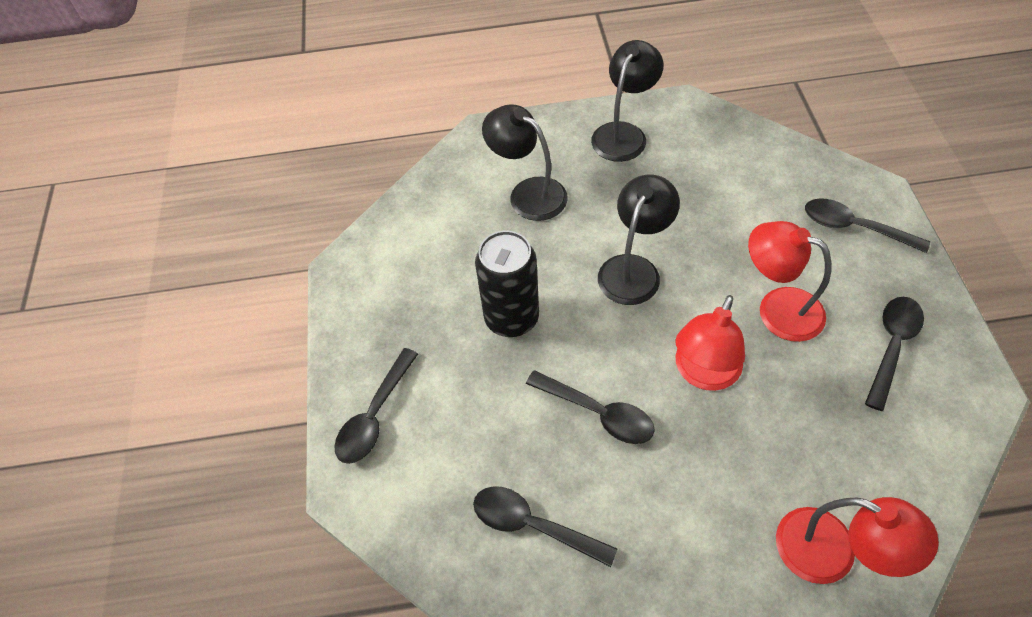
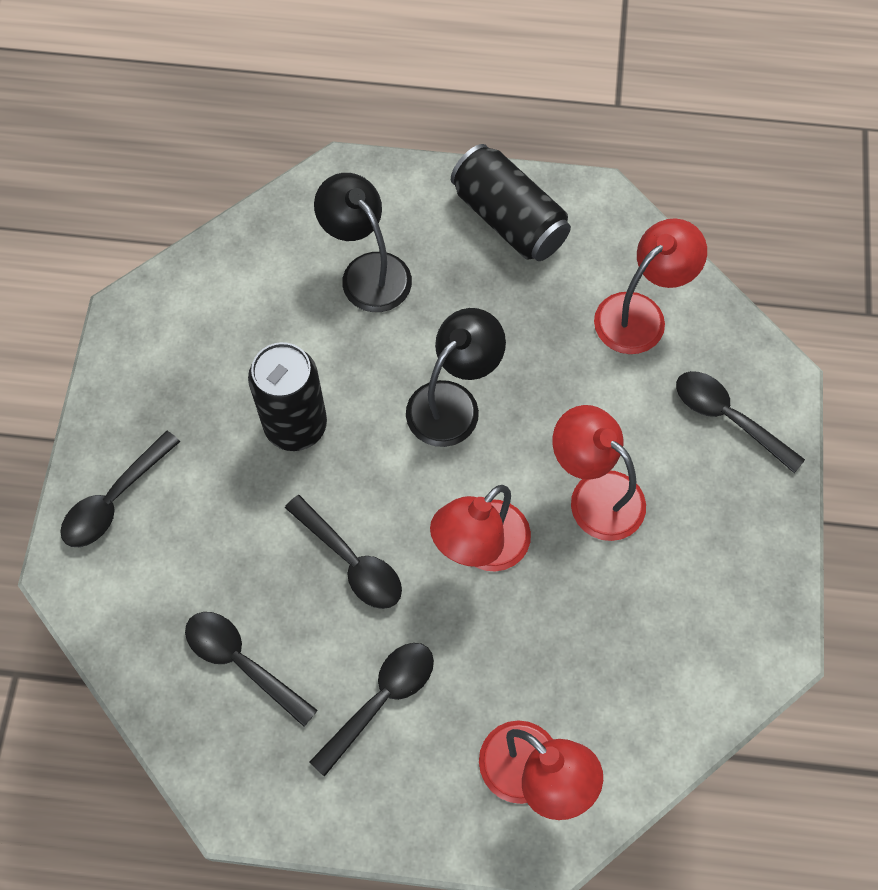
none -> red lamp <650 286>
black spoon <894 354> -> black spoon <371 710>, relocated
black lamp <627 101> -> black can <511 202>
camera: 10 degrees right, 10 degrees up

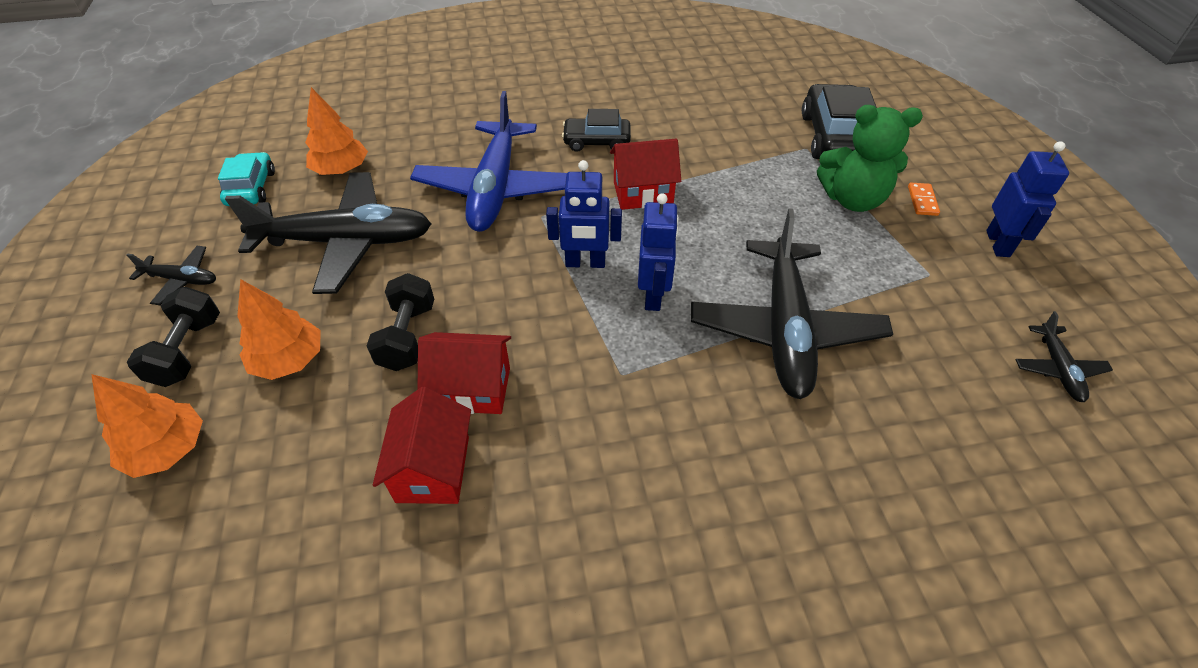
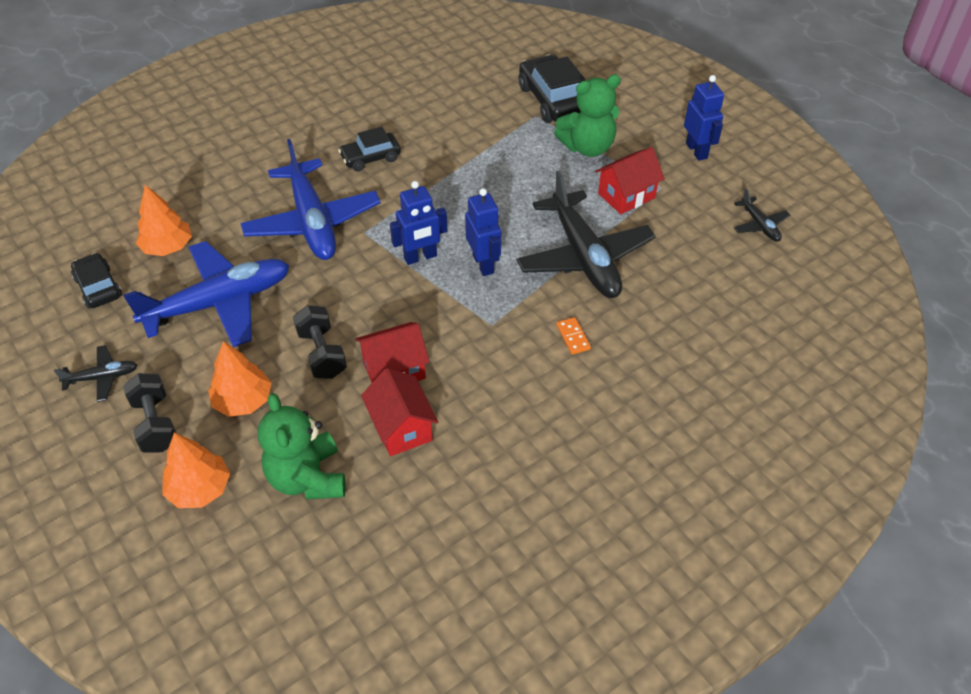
none -> green teddy bear <302 446>
red house <645 174> -> red house <630 180>, relocated
orange domino <924 199> -> orange domino <573 336>, relocated
turquoise car <246 179> -> black car <96 280>
black plane <328 233> -> blue plane <206 294>
camera: 25 degrees left, 0 degrees up

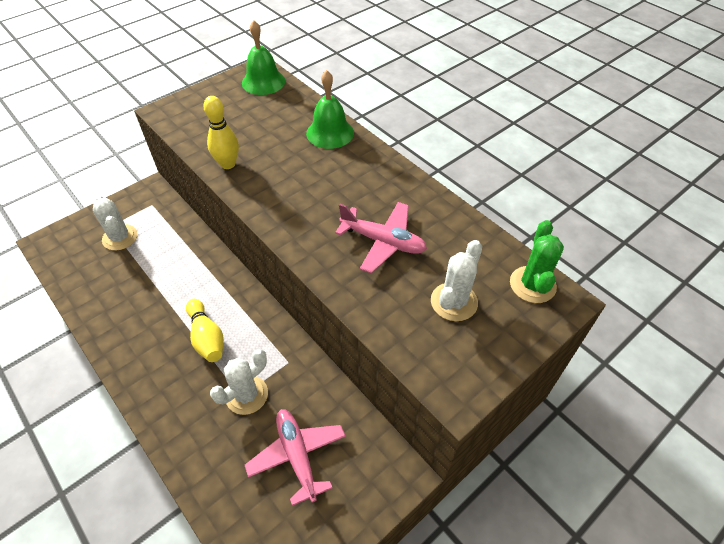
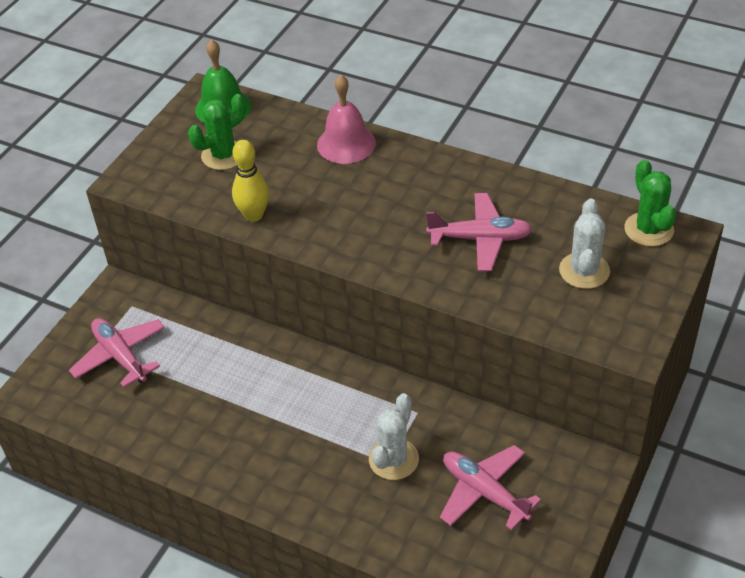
yellow bowling pin <205 330> -> none
none -> green cactus <217 132>
white cactus <115 223> -> pink plane <117 352>
green bell <330 109> -> pink bell <346 119>
camera: 20 degrees left, 5 degrees down

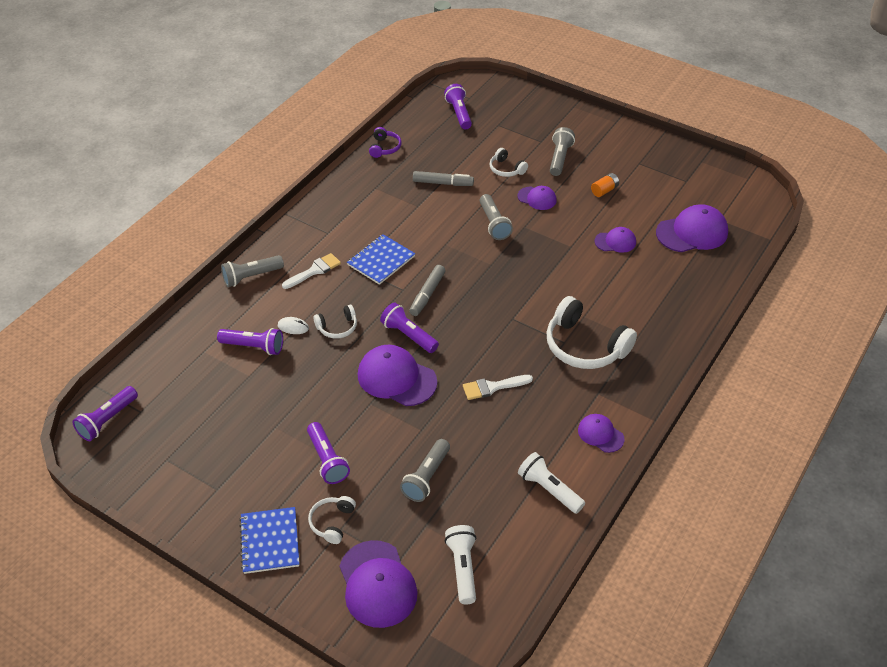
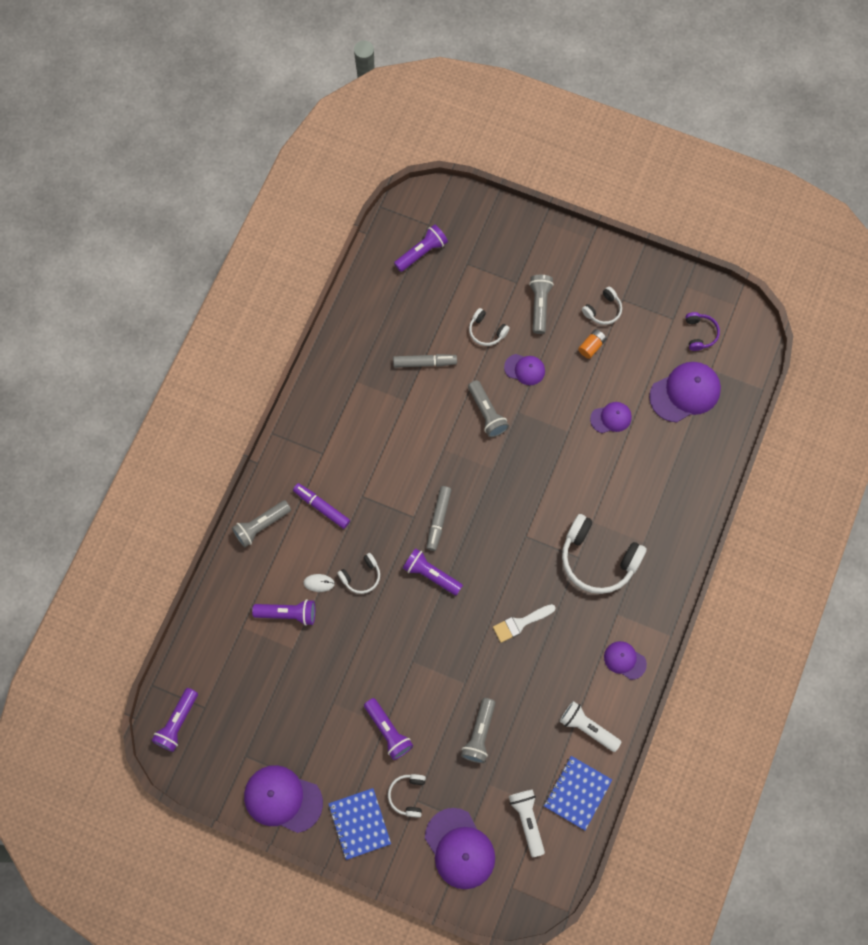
none -> white headphones <602 306>
blue notebook <381 259> -> blue notebook <578 793>, relocated
purple cap <397 375> -> purple cap <283 799>, relocated
purple headphones <385 142> -> purple headphones <703 331>, relocated
white brush <311 271> -> purple marker <321 506>
purple flashlight <458 106> -> purple flashlight <421 248>, 75 degrees clockwise
camera: 10 degrees left, 25 degrees up

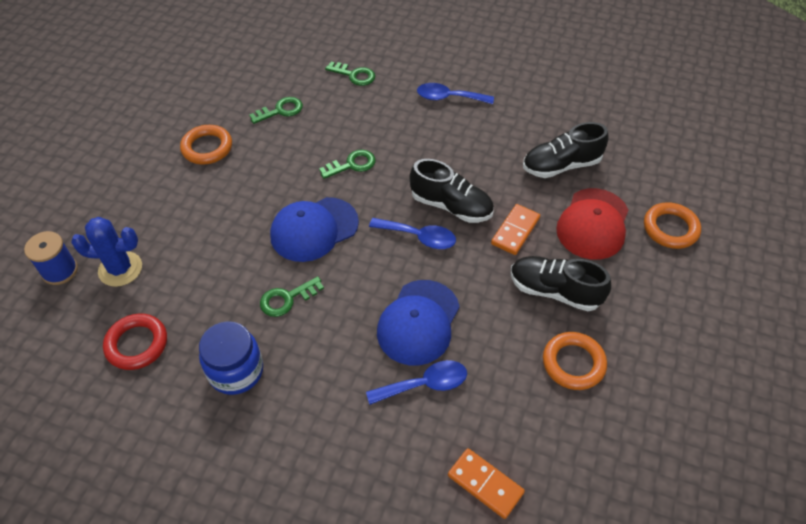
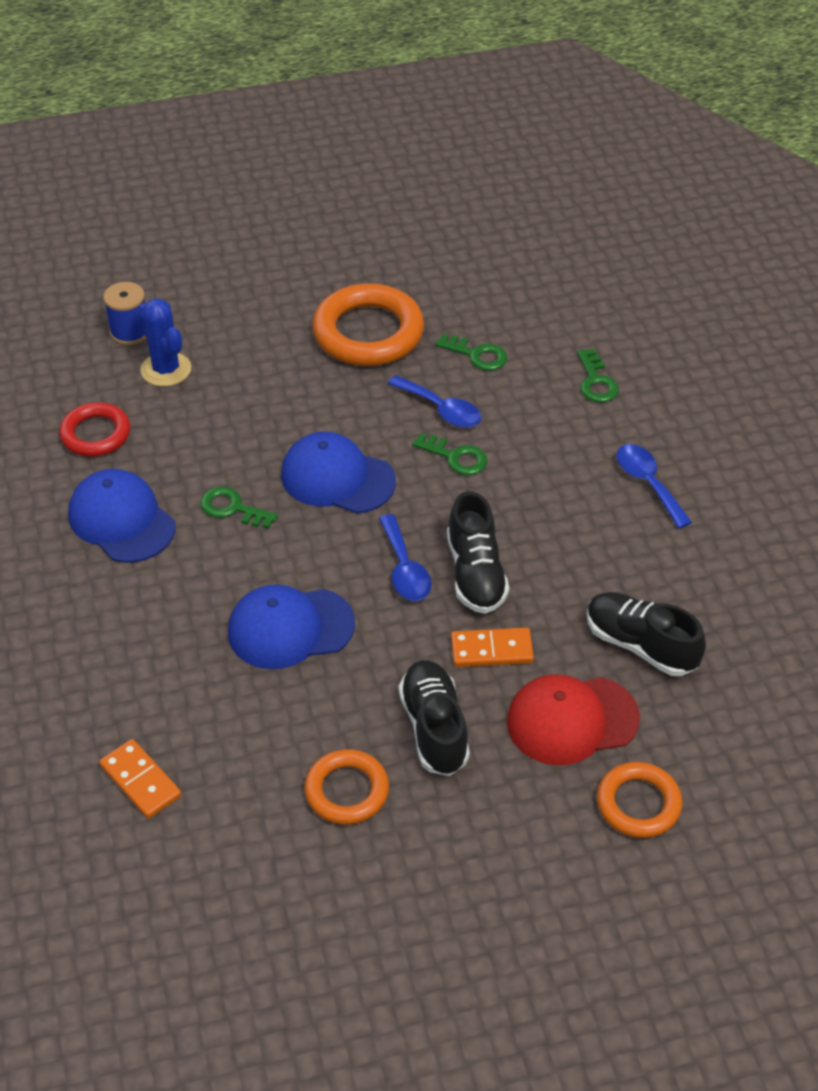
blue spoon <416 382> -> blue spoon <434 401>, relocated
blue jar <231 358> -> blue cap <122 516>
orange domino <486 483> -> orange domino <140 779>, 45 degrees counterclockwise
orange ring <206 144> -> orange ring <368 324>, x1.68
camera: 55 degrees right, 5 degrees down

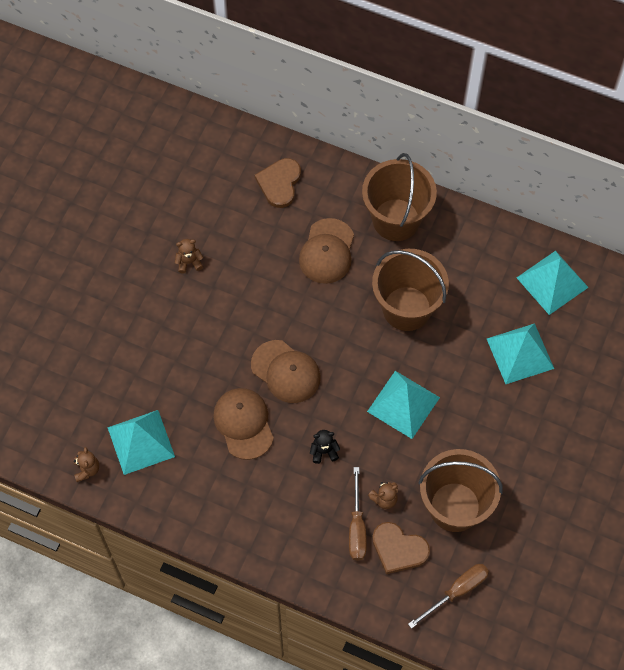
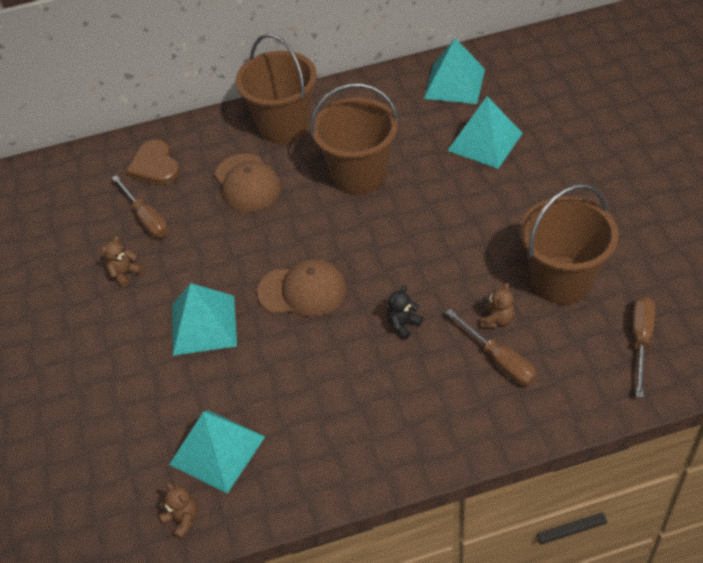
brown cap <243 424> -> none
brown heart <401 548> -> none
none -> brown screwdriver <140 206>
turquoise pyramid <403 405> -> turquoise pyramid <204 319>, relocated
camera: 35 degrees left, 15 degrees down

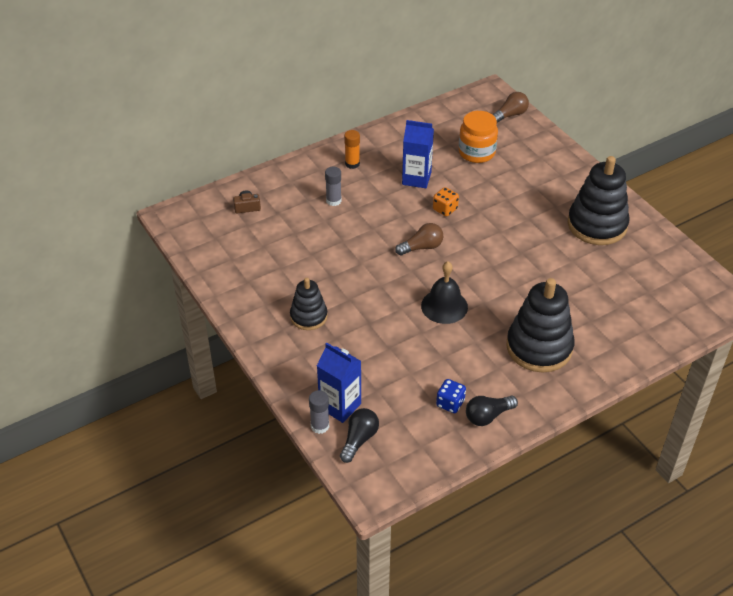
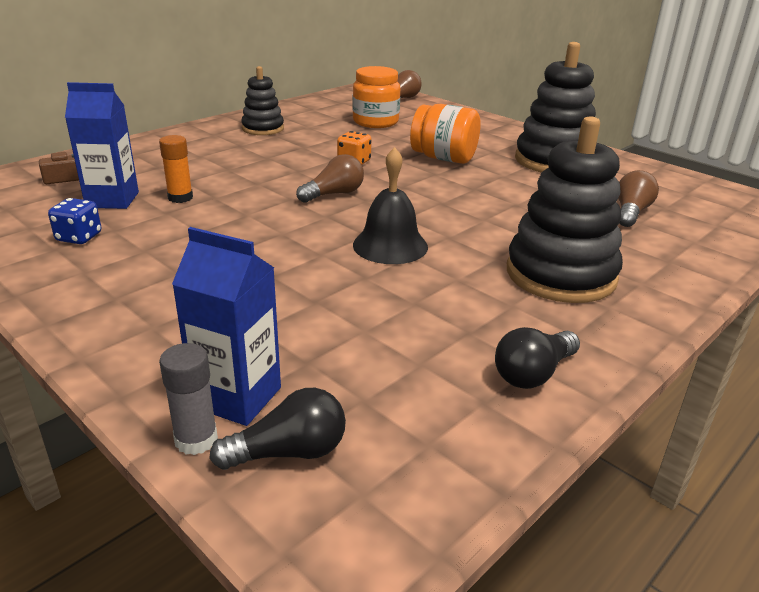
grey glue stick <333 186> -> none
none -> orange jar <445 134>
none -> brown light bulb <638 198>
black stacking toy <309 304> -> black stacking toy <262 100>, relocated
orange glue stick <352 149> -> orange glue stick <176 169>, relocated
blue carton <418 154> -> blue carton <102 145>, relocated
blue dice <451 396> -> blue dice <75 221>, relocated
black light bulb <359 435> -> black light bulb <277 429>, 60 degrees clockwise
camera: 15 degrees left, 15 degrees down

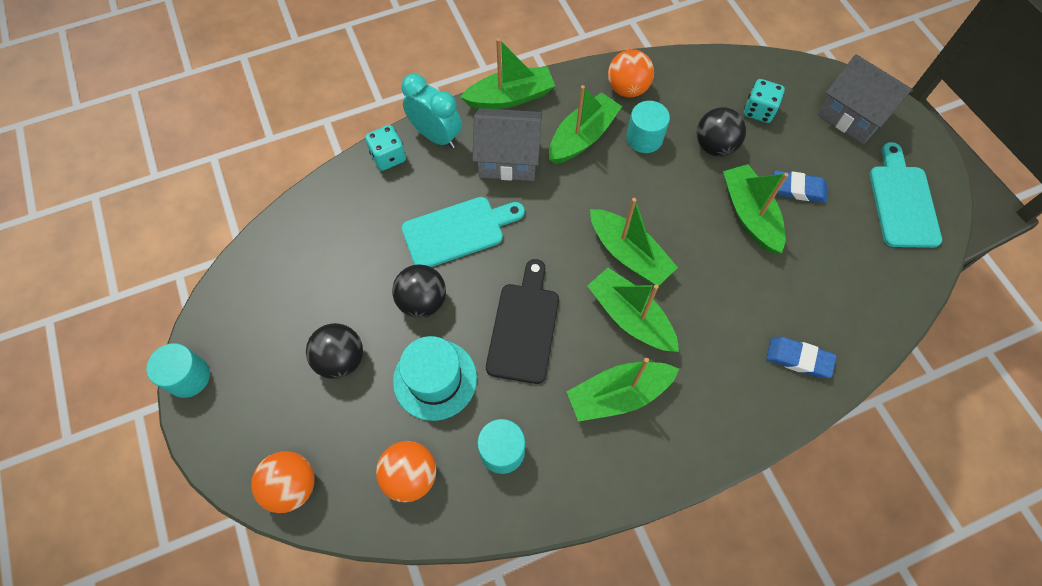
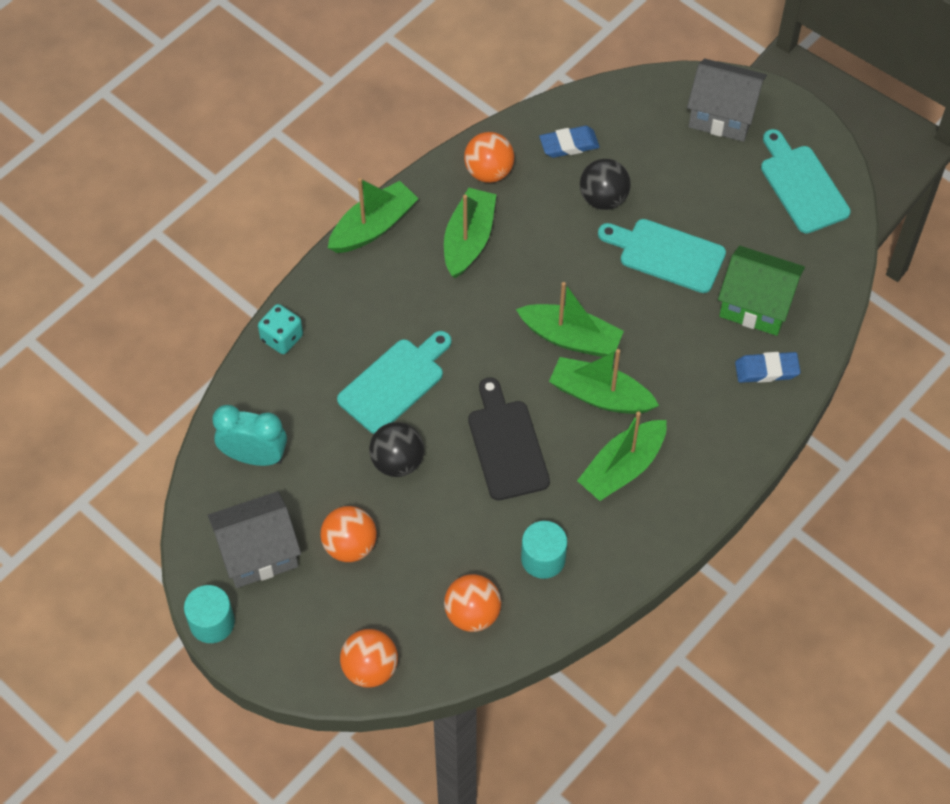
turquoise hat <435 378> -> none
turquoise cylinder <648 127> -> none
turquoise dice <764 101> -> none
none -> green house <761 291>
turquoise clock <432 111> -> turquoise clock <249 435>, relocated
grey house <507 144> -> grey house <254 539>, relocated
blue eraser <800 186> -> blue eraser <569 142>, relocated
green boat <755 208> -> turquoise cutting board <662 256>
black ball <334 351> -> orange ball <348 534>
camera: 25 degrees left, 5 degrees down

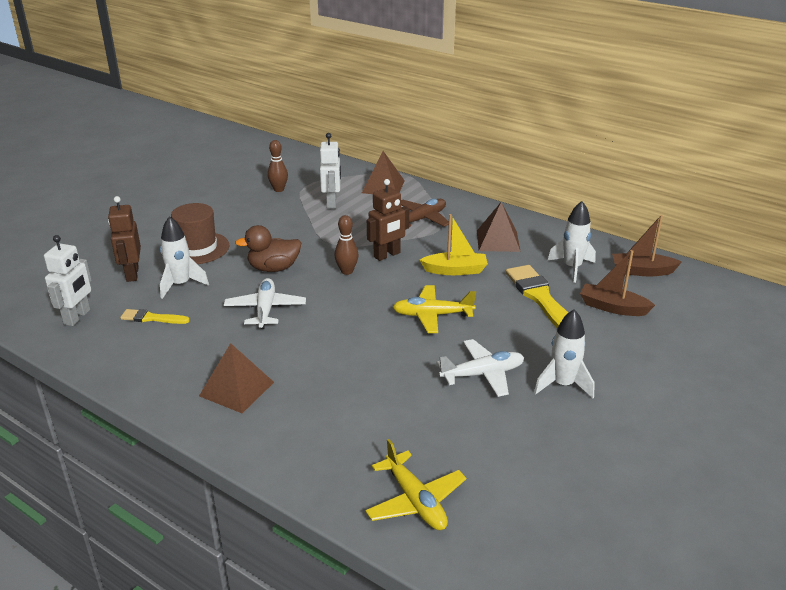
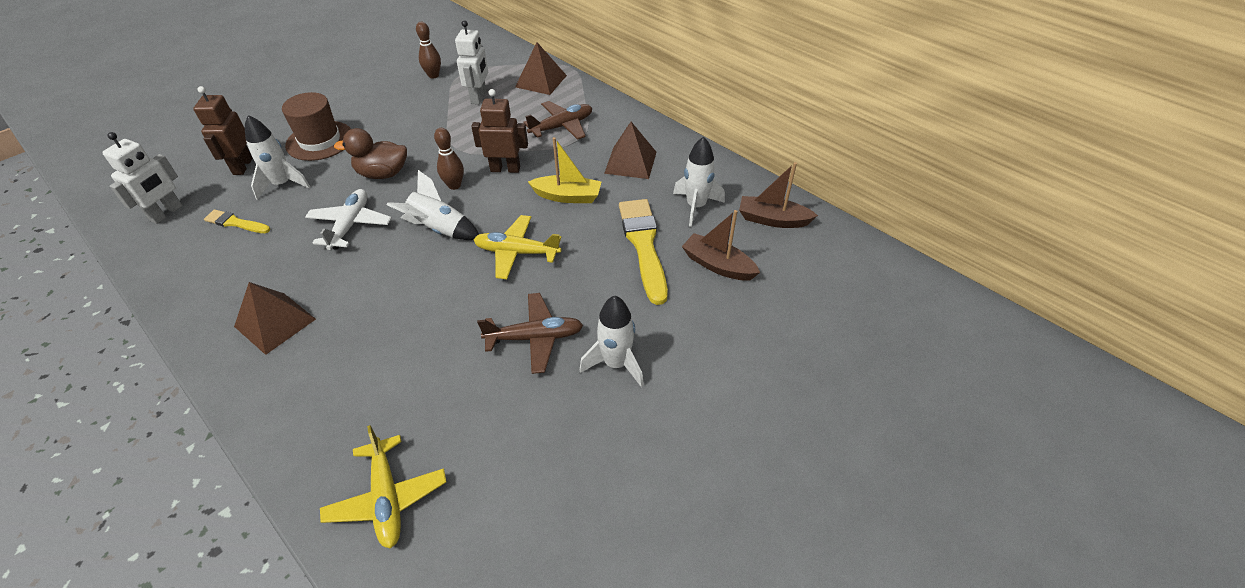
none -> white rocket <433 205>
white plane <480 368> -> brown plane <530 333>
brown robot <388 220> -> brown robot <499 131>, 150 degrees counterclockwise
camera: 10 degrees right, 15 degrees up

